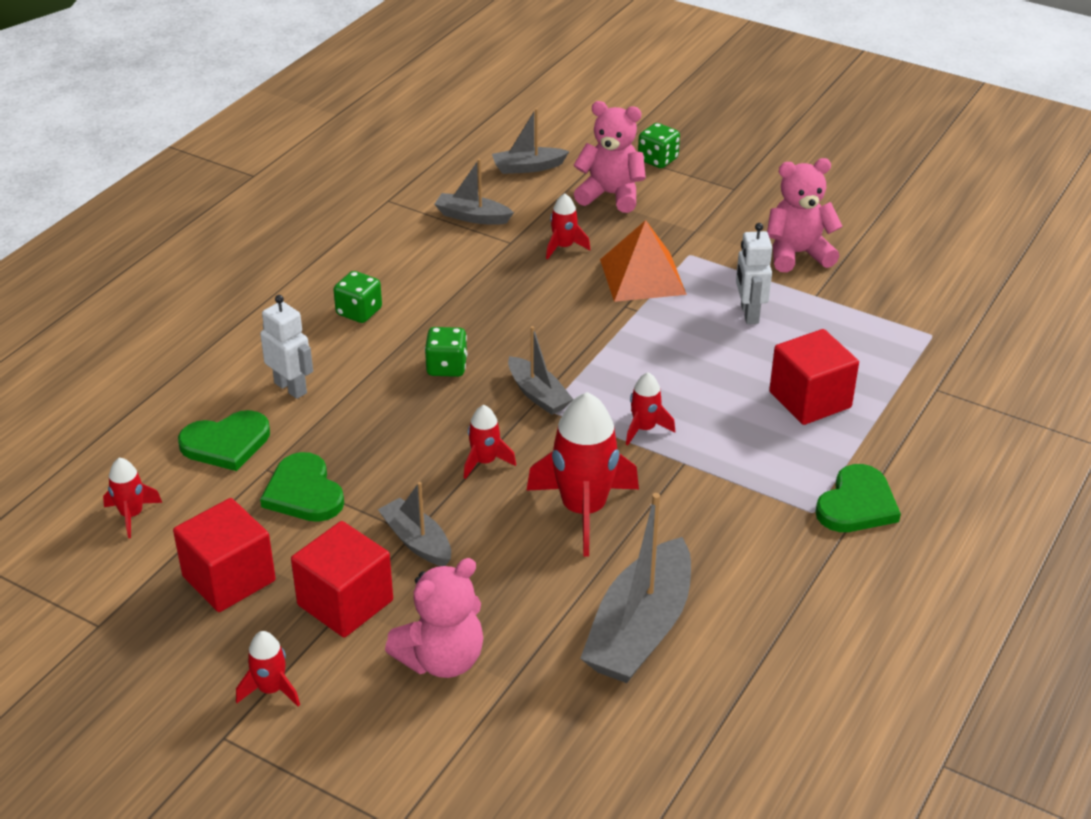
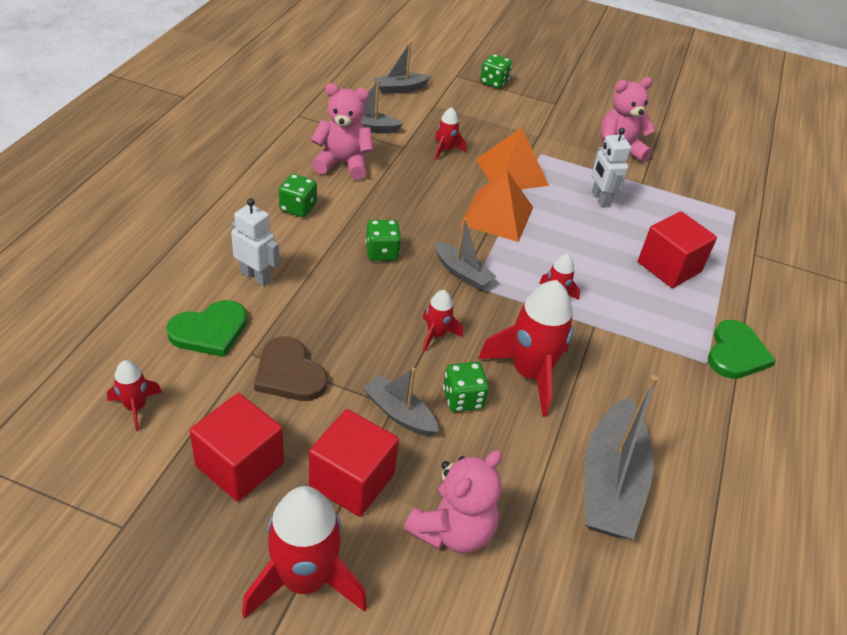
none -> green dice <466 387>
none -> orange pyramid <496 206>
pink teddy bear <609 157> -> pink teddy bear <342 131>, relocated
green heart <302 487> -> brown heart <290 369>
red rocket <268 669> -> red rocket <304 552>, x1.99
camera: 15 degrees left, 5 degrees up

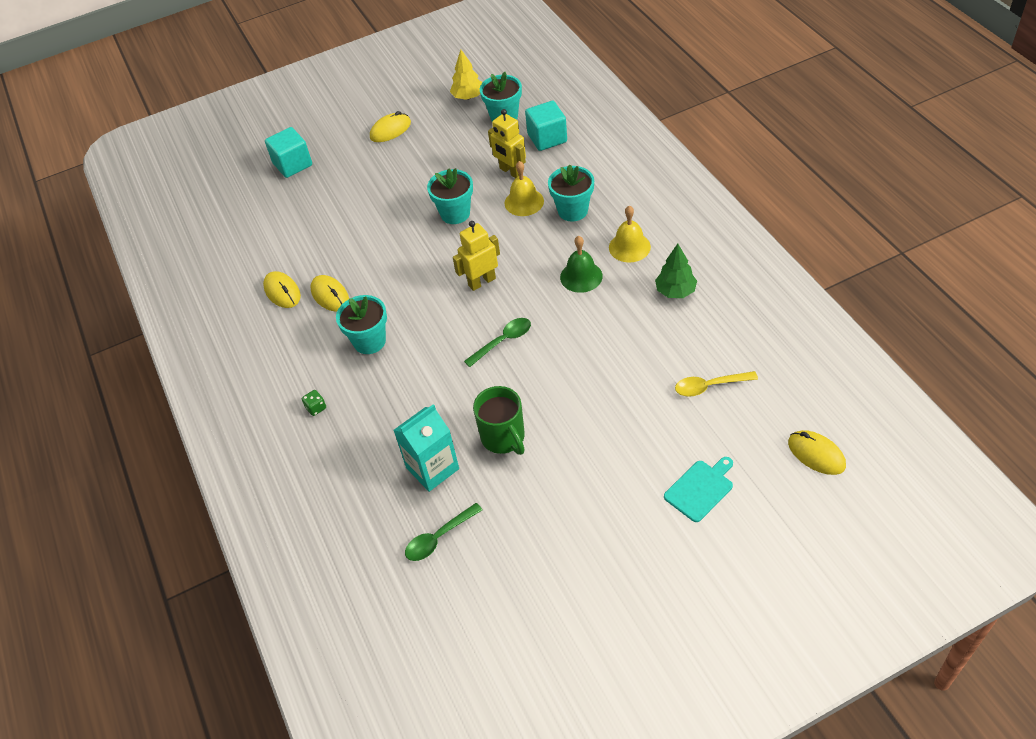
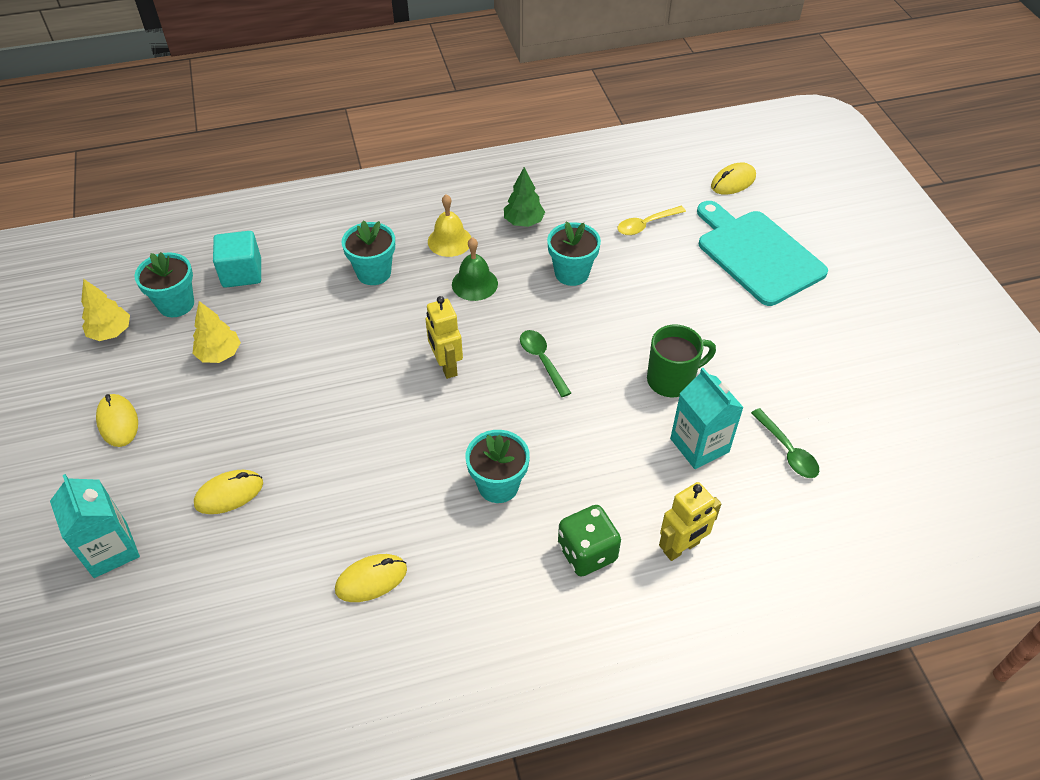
yellow bell <524 188> -> none
none -> yellow tree <216 332>
yellow mouse <329 293> -> yellow mouse <228 492>, relocated
turquoise flower pot <450 196> -> turquoise flower pot <574 253>, relocated
yellow robot <507 143> -> yellow robot <690 521>, relocated
turquoise cube <288 152> -> turquoise carton <95 526>
yellow spoon <716 384> -> yellow spoon <651 220>, 60 degrees clockwise
green dice <314 403> -> green dice <589 541>, x2.18
turquoise cutting board <698 489> -> turquoise cutting board <762 253>, x2.06
camera: 85 degrees left, 0 degrees up

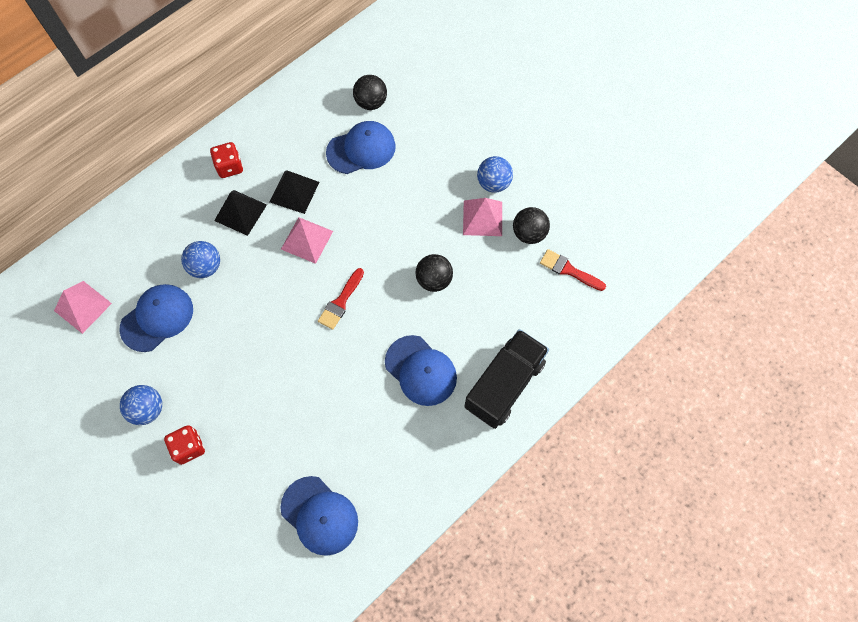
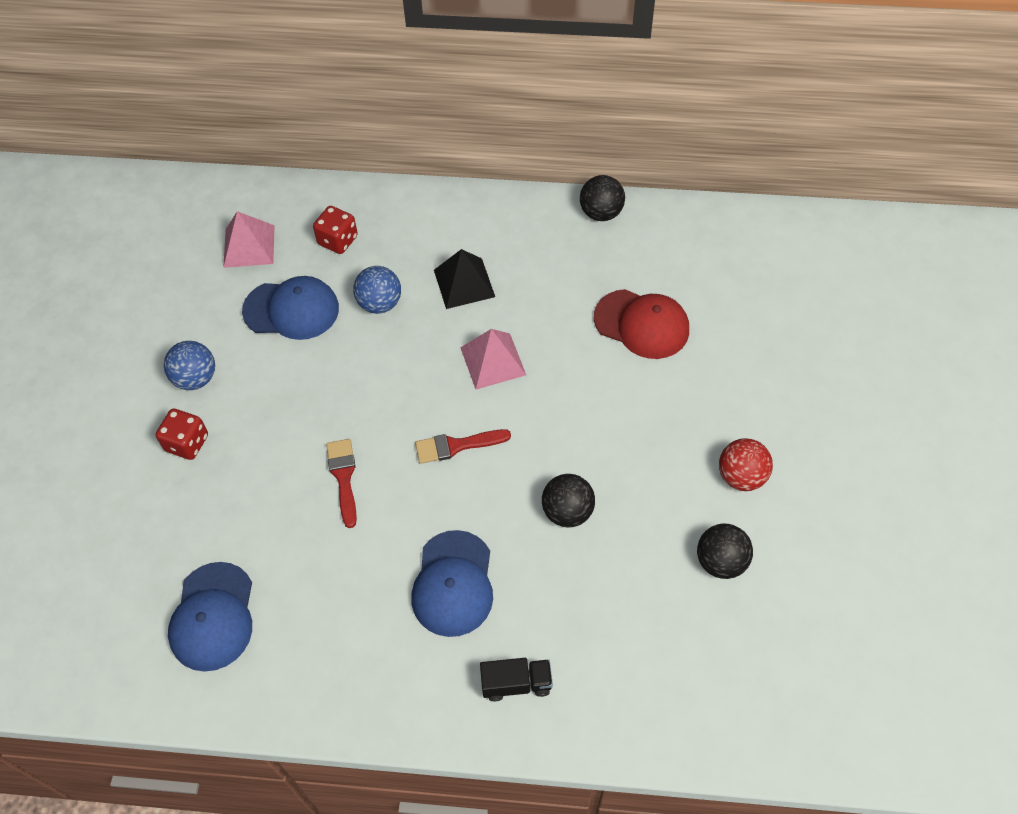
black pyramid <294 192> -> none
pink pyramid <482 217> -> none
red dice <226 160> -> red dice <335 230>, relocated
black ball <370 92> -> black ball <602 198>, relocated
red brush <573 270> -> red brush <341 483>, relocated
blue cap <361 147> -> red cap <641 324>
blue ball <495 174> -> red ball <746 464>
black truck <506 379> -> black truck <516 680>, x0.51
camera: 50 degrees right, 10 degrees down

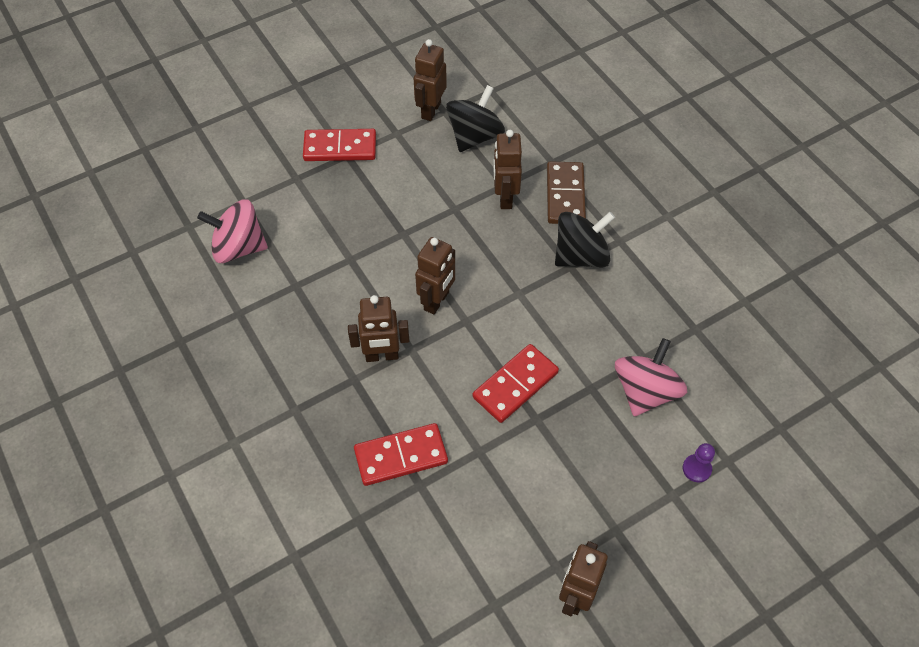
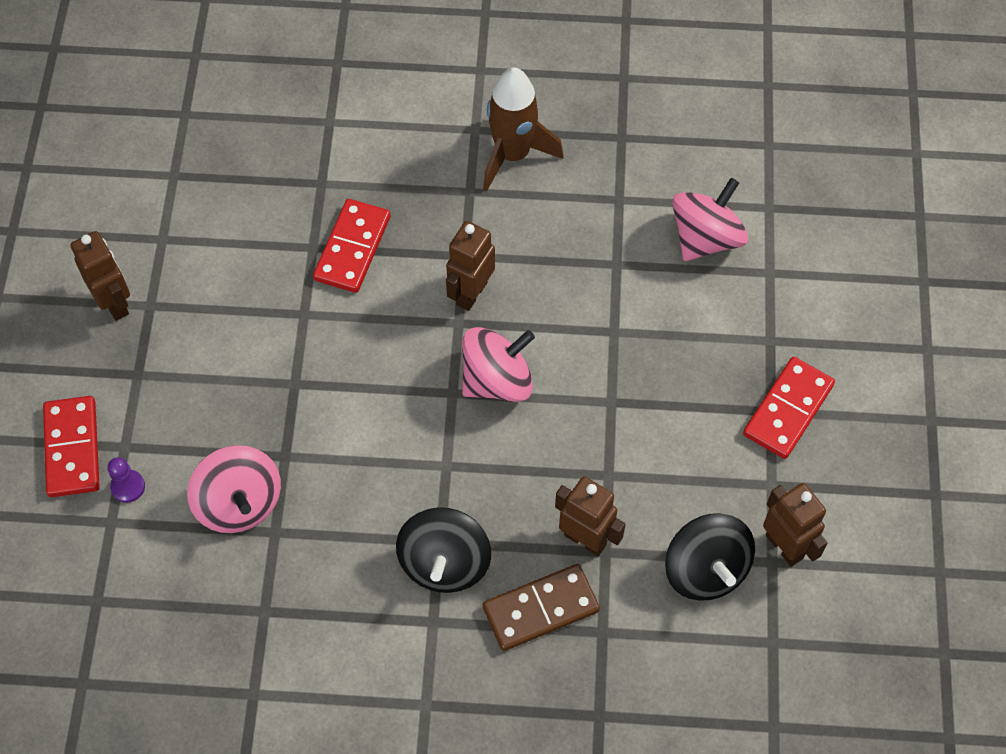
none -> brown rocket <523 129>
red domino <516 383> -> red domino <71 446>, relocated
brown robot <435 276> -> pink spinning top <498 364>
brown domino <566 192> -> brown domino <541 607>, 60 degrees counterclockwise
camera: 125 degrees right, 5 degrees up

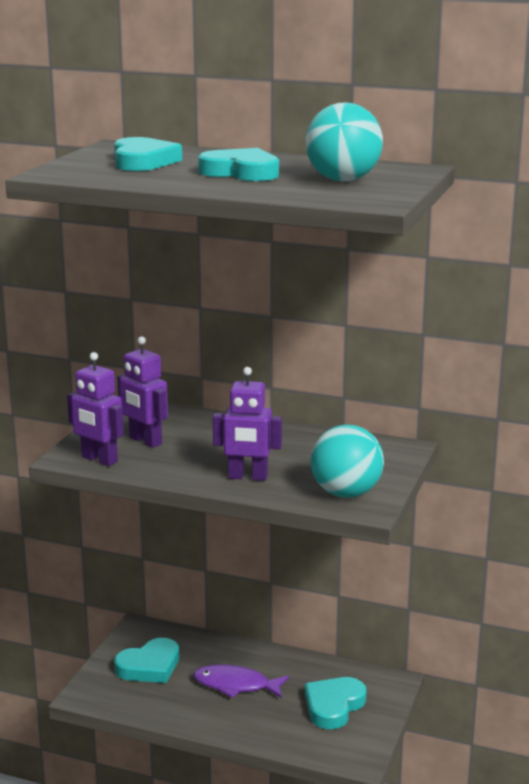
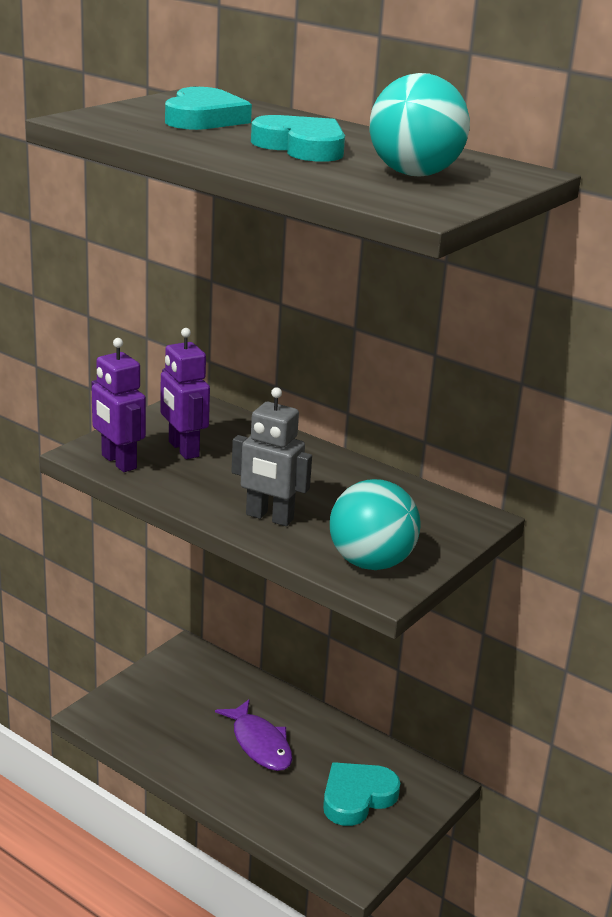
turquoise heart <146 660> -> none
purple robot <247 424> -> grey robot <271 456>
purple fish <241 681> -> purple fish <253 735>, 150 degrees counterclockwise
camera: 15 degrees right, 5 degrees up

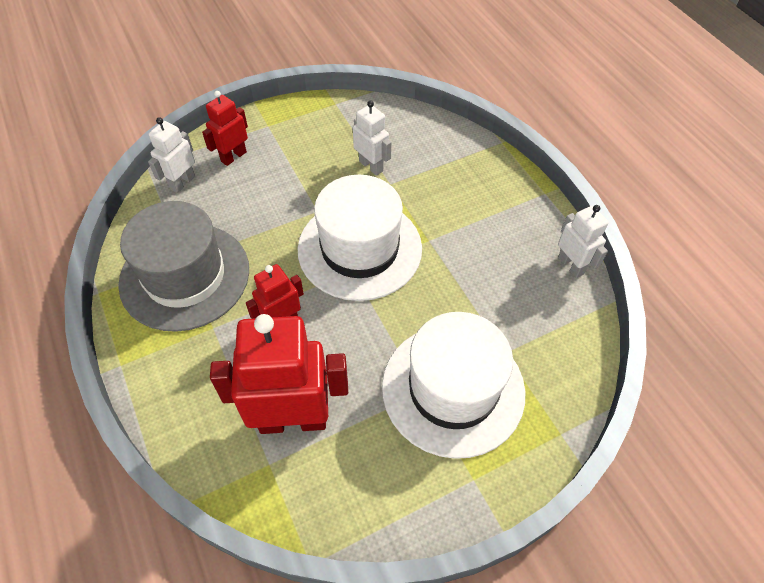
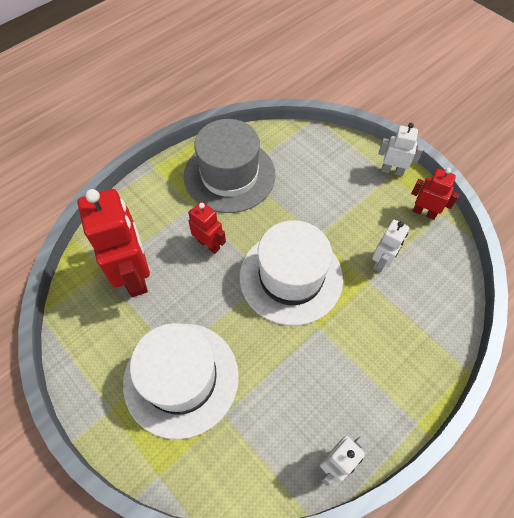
white robot <171 155> -> white robot <401 149>, relocated
red robot <225 128> -> red robot <435 194>, relocated
camera: 75 degrees right, 5 degrees up

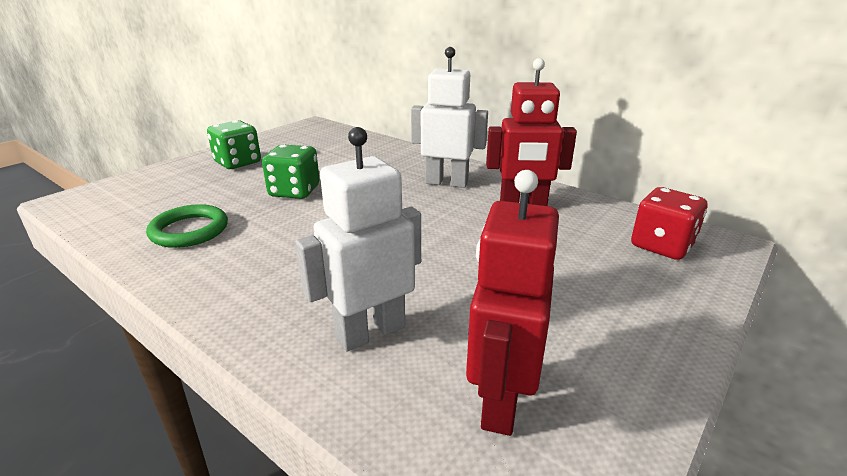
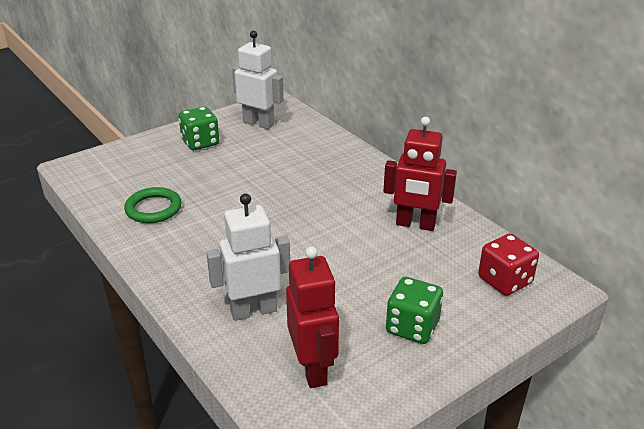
green dice <291 171> -> green dice <414 310>, relocated
white robot <449 117> -> white robot <258 80>, relocated
red robot <512 303> -> red robot <312 317>, 135 degrees clockwise
camera: 15 degrees right, 5 degrees up

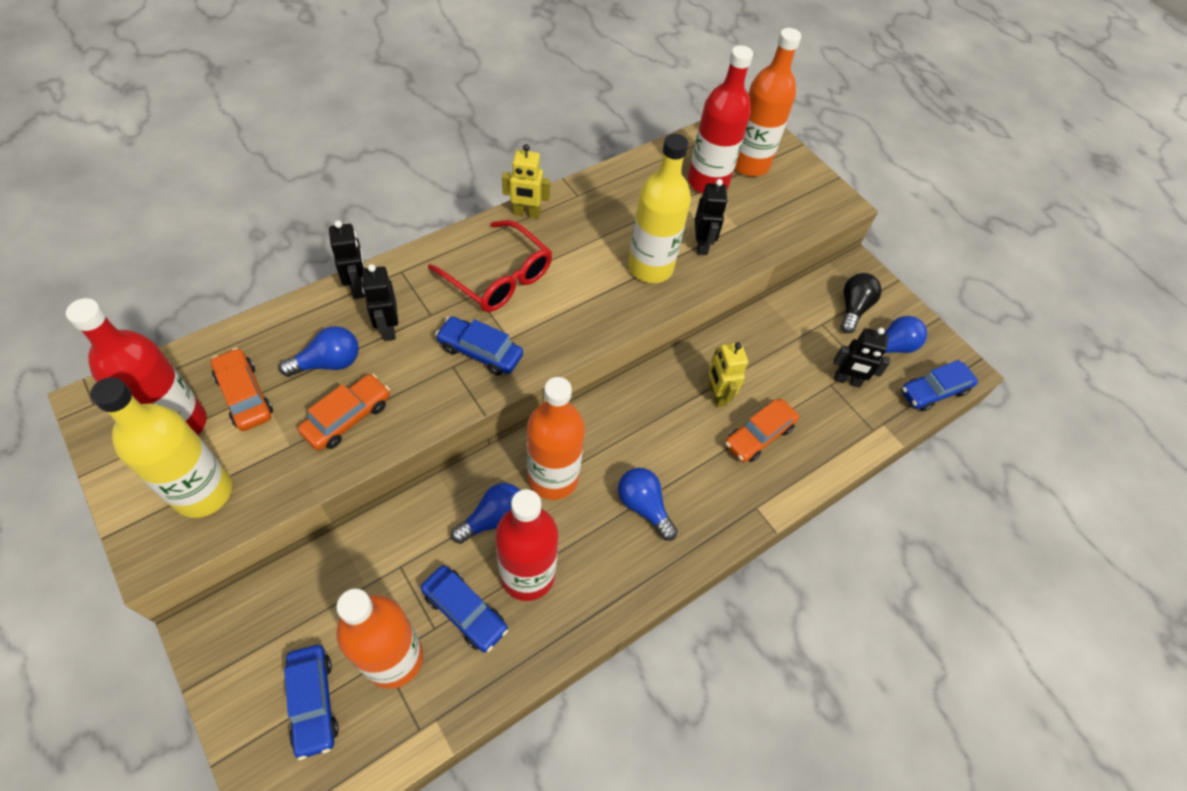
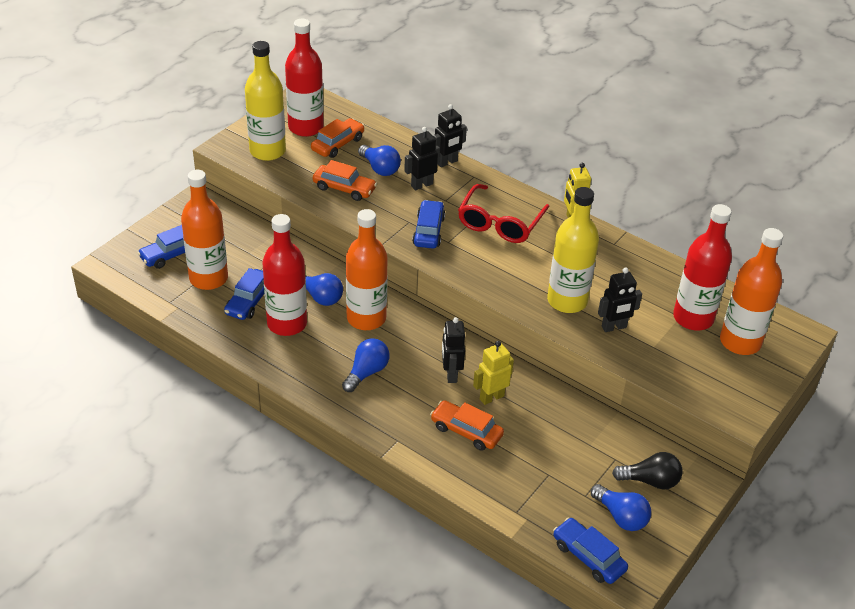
black robot <861 358> -> black robot <453 350>, relocated
camera: 75 degrees right, 15 degrees down

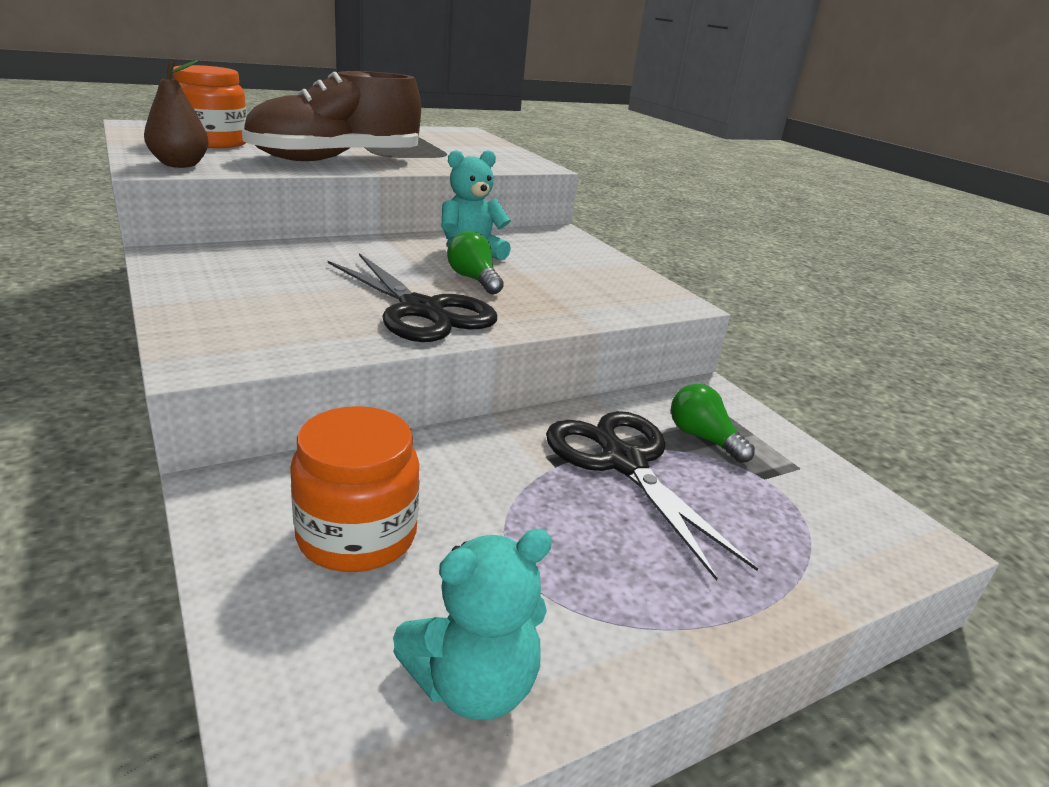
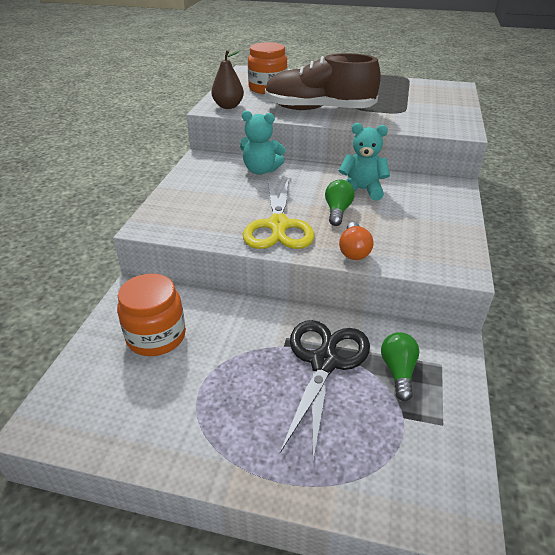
none -> orange light bulb <356 241>
turquoise teddy bear <472 624> -> turquoise teddy bear <263 143>, relocated
black scissors <412 297> -> yellow scissors <278 213>
camera: 45 degrees right, 10 degrees up

